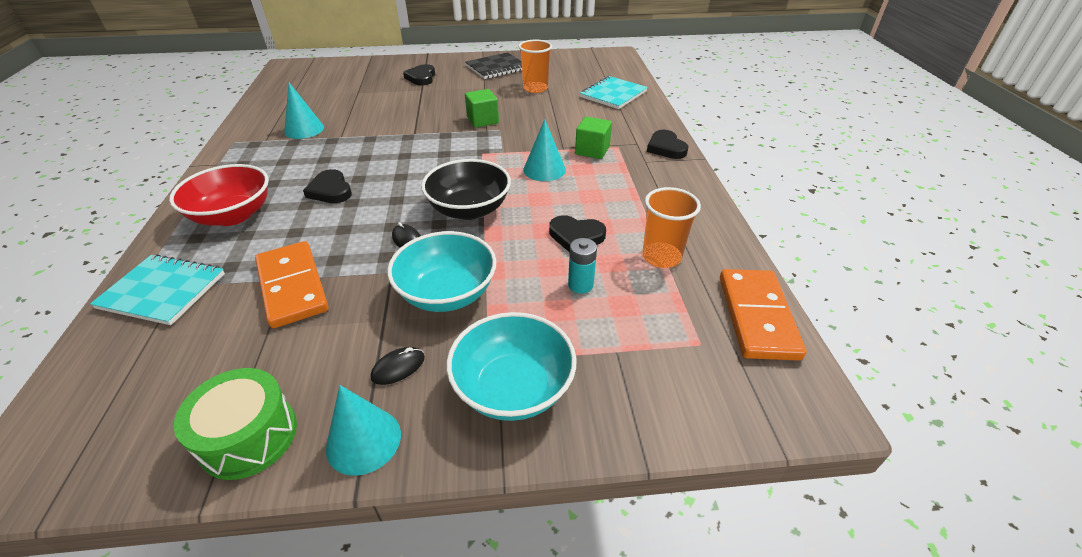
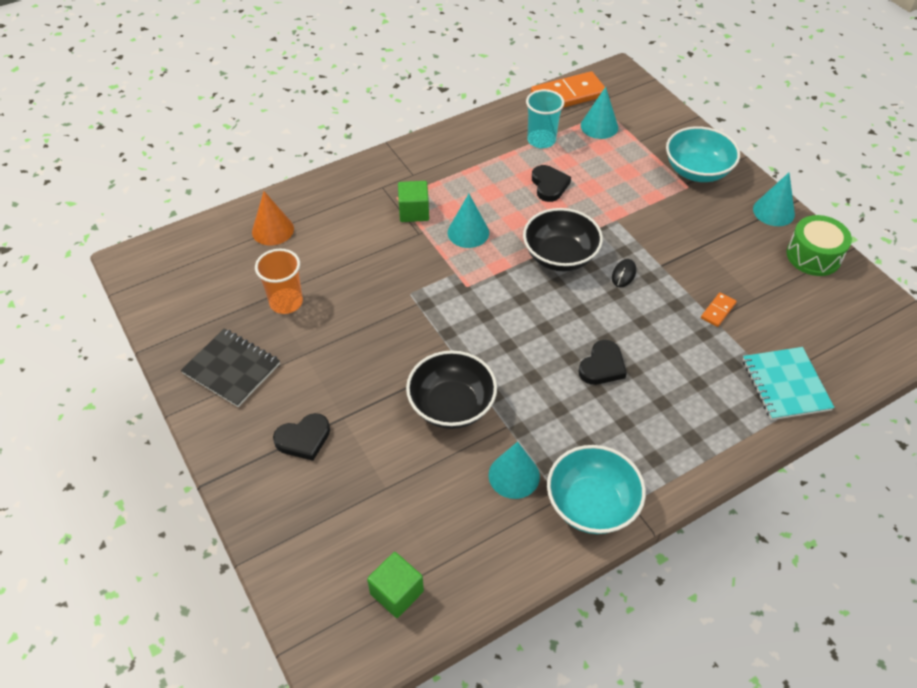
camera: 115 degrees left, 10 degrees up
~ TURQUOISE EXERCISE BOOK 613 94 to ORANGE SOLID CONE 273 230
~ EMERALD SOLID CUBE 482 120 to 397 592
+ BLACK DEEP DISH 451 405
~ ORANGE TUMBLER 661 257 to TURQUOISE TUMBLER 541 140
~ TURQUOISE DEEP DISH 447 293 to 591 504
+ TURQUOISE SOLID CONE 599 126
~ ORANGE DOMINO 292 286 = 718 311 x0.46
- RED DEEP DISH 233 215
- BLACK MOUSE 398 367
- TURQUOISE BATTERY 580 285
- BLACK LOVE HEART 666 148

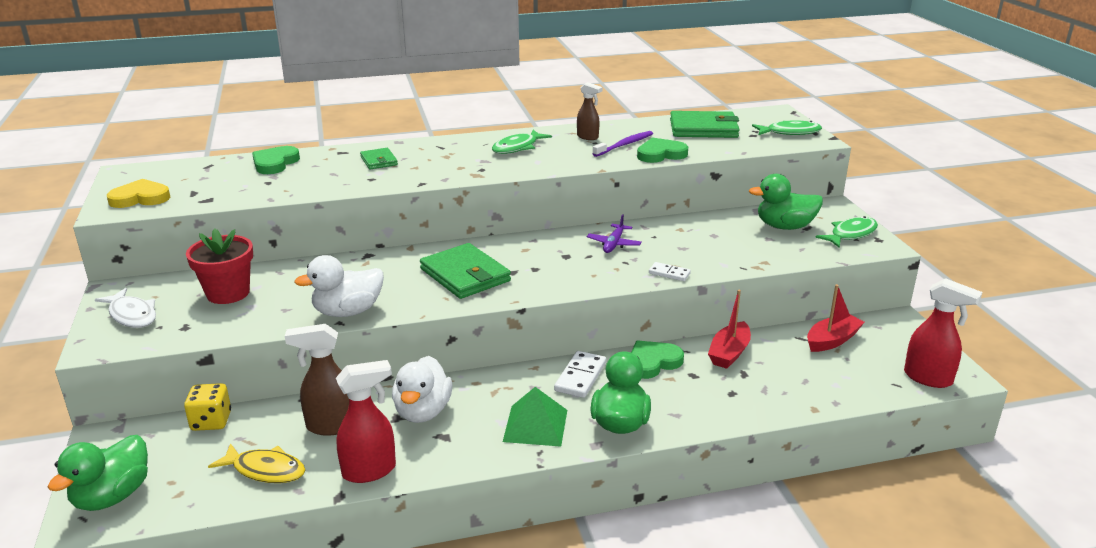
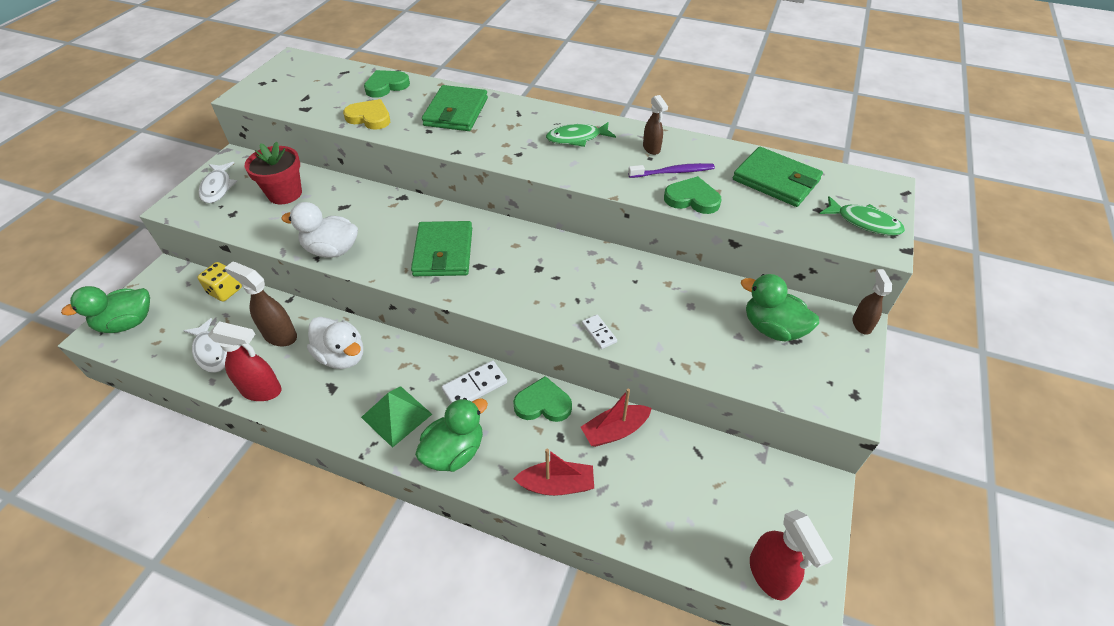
camera: 35 degrees right, 20 degrees up
~ YELLOW TOY FISH 265 470 to SNOW-WHITE TOY FISH 212 351
~ SNOW-WHITE TOY DUCK 423 412 = 342 356 90 degrees counterclockwise
~ YELLOW LOVE HEART 140 198 to 369 117
~ EMERALD WALLET 379 161 = 456 112 x1.86
~ RED TOY BOAT 832 340 to 557 485
+ BROWN SPRAYER 861 324
- VIOLET TOY PLANE 614 244
- EMERALD TOY FISH 851 234

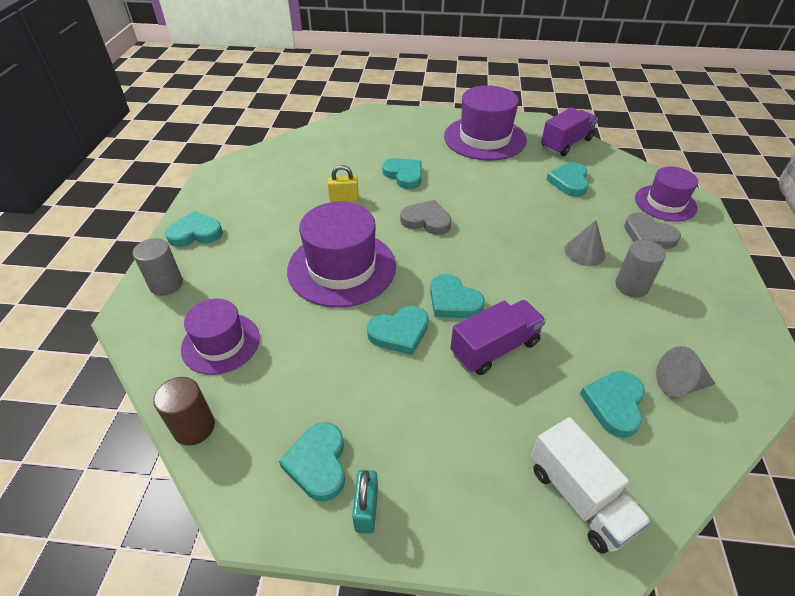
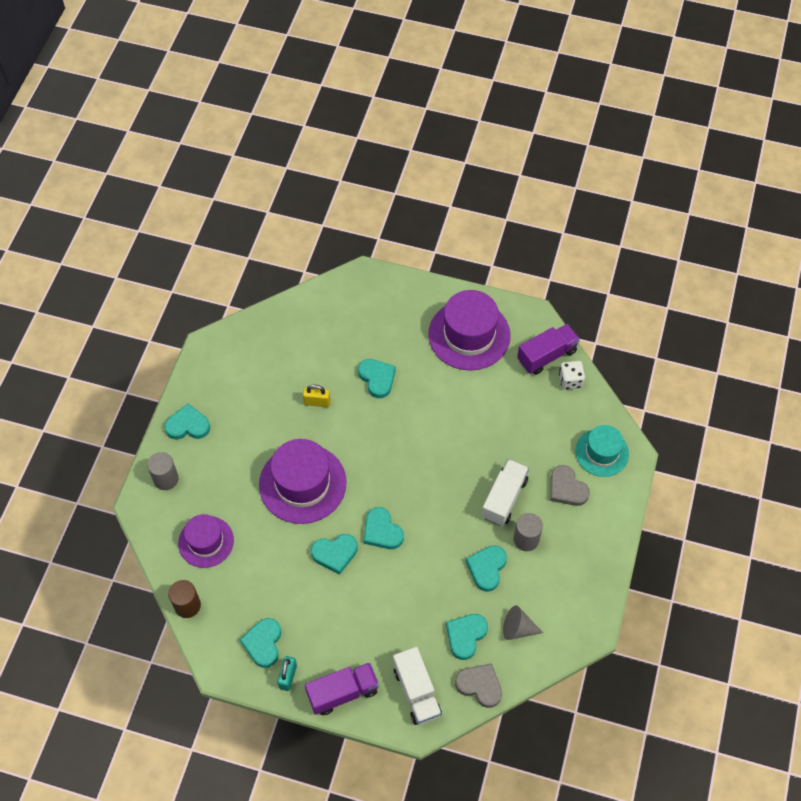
camera: 10 degrees right, 15 degrees up
~ VIOLET TRUCK 495 348 to 343 692
~ ASH-GREY LOVE HEART 426 221 to 480 685
~ TURQUOISE LOVE HEART 569 182 to 487 568
~ ASH-GREY SOLID CONE 584 252 to SNOW-WHITE TRUCK 504 498
+ SNOW-WHITE DIE 570 380
~ VIOLET HAT 665 203 to TURQUOISE HAT 602 452

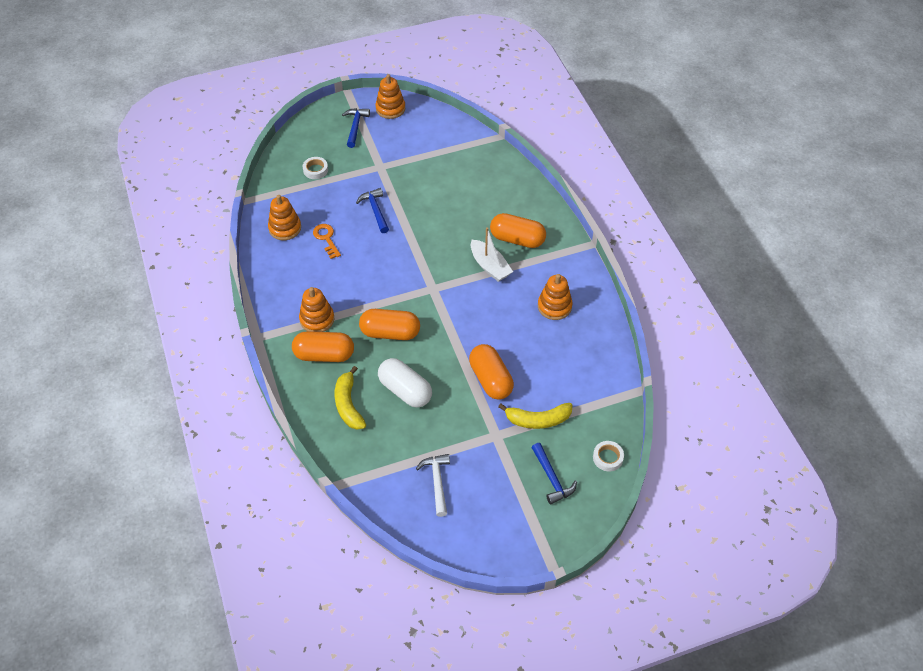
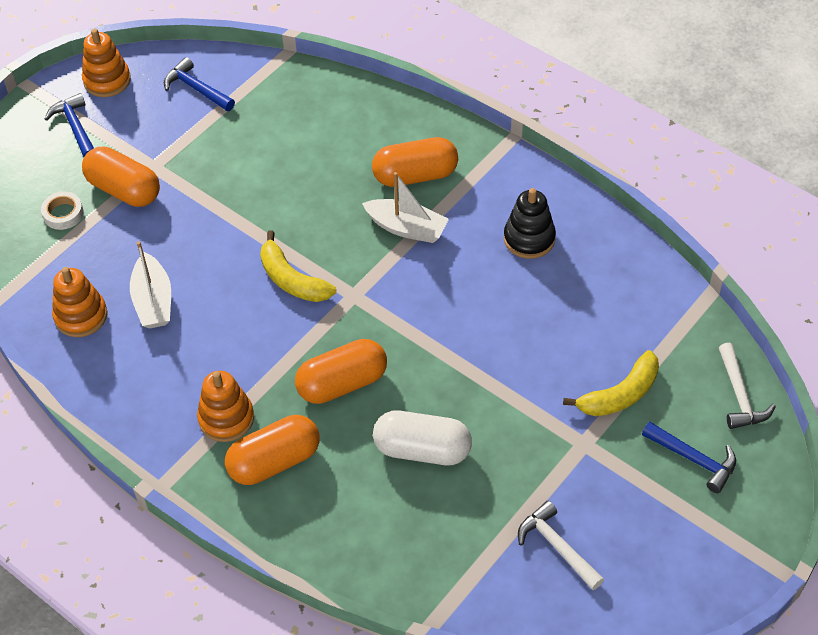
camera: 30 degrees left, 0 degrees up
~ ORANGE PILL 490 379 to 124 190
~ ORANGE DOOR KEY 326 239 to SNOW-WHITE TOY BOAT 153 301
~ ROYAL BLUE CARPENTER'S HAMMER 375 210 to 197 89
~ YELLOW TOY BANANA 348 404 to 292 279
~ ORANGE RING STACKER 554 306 to BLACK RING STACKER 529 239
~ SNOW-WHITE ROLL OF TAPE 607 458 to SNOW-WHITE CARPENTER'S HAMMER 739 395

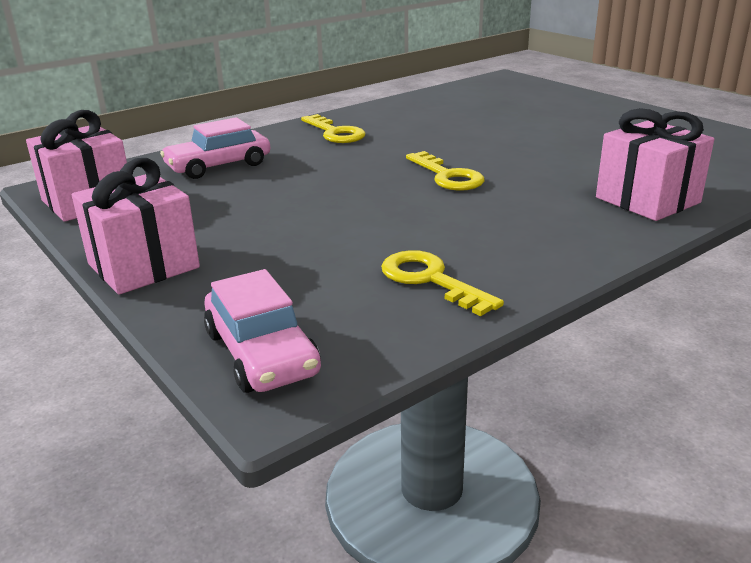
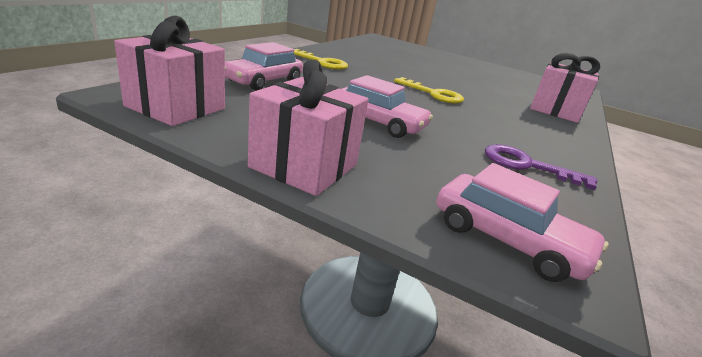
camera: 30 degrees left, 0 degrees up
+ ROSY TOY CAR 377 122
~ YELLOW DOOR KEY 430 280 to VIOLET DOOR KEY 527 165

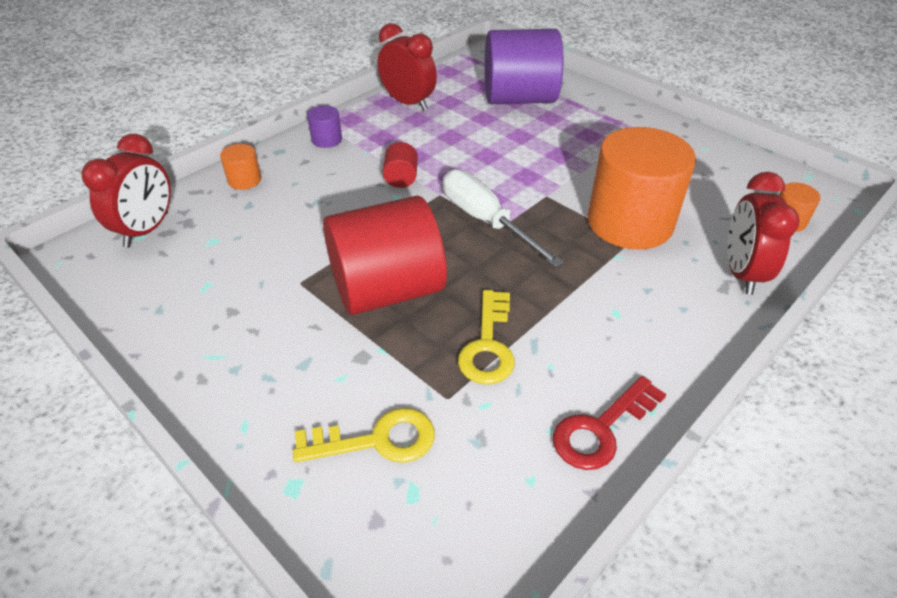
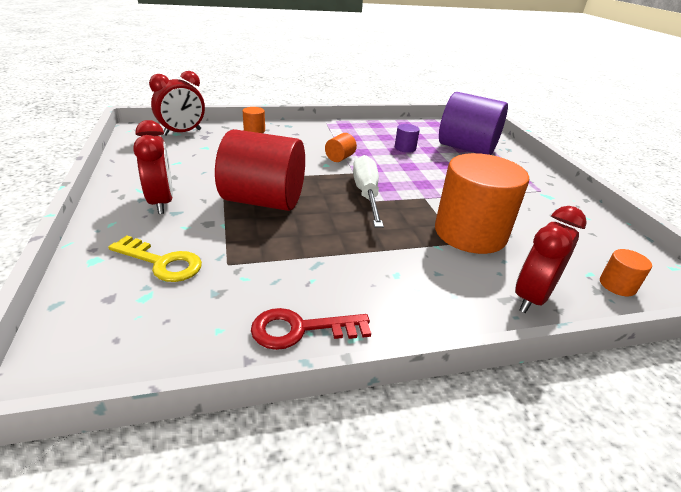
camera: 30 degrees right, 10 degrees down
~ RED ALARM CLOCK 408 103 to 161 202
~ RED CYLINDER SHAPE 401 178 to ORANGE CYLINDER SHAPE 340 158
~ VIOLET CYLINDER SHAPE 327 139 to 405 148
- YELLOW DOOR KEY 488 345

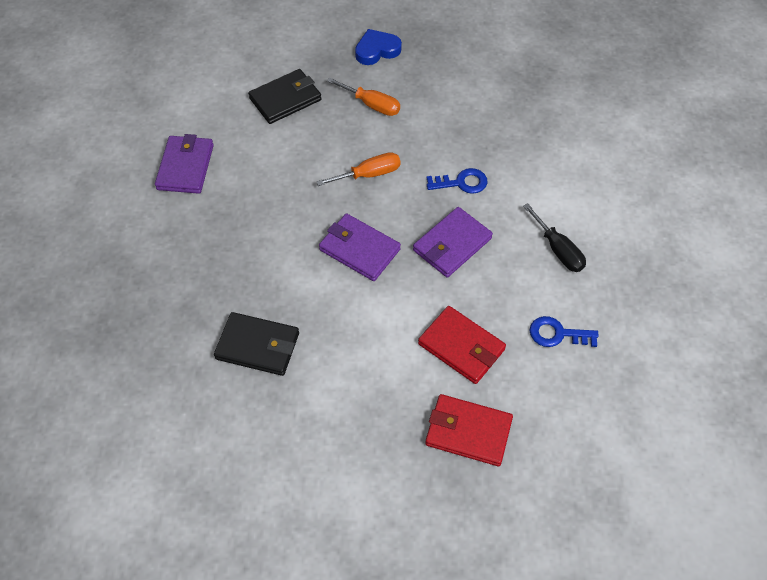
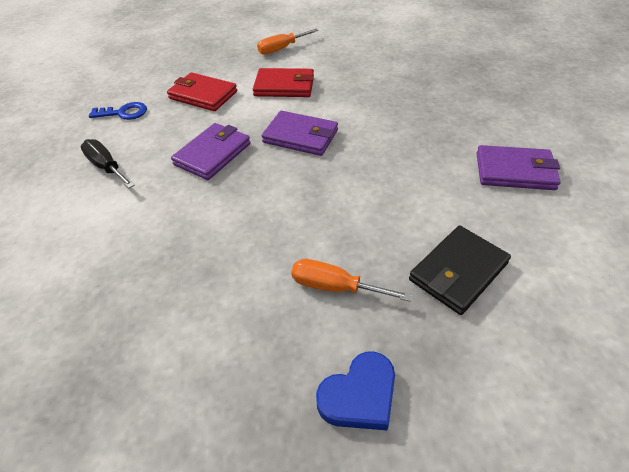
camera: 170 degrees right, 10 degrees down
~ RED WALLET 468 432 to 284 86
~ ORANGE SCREWDRIVER 369 174 to 281 49
~ VIOLET WALLET 185 167 = 514 171 75 degrees counterclockwise
- BLACK WALLET 258 346
- ROYAL BLUE DOOR KEY 462 183

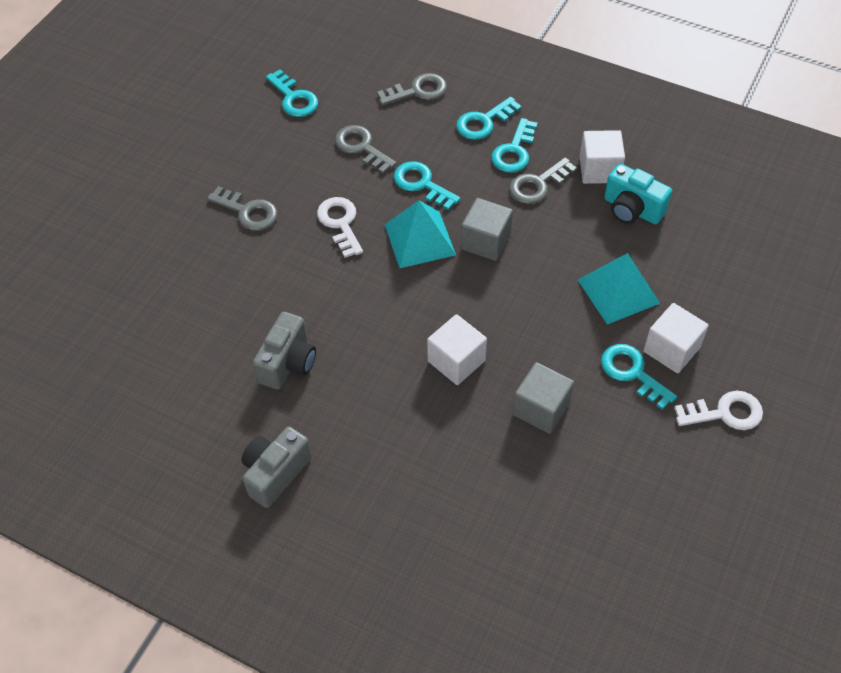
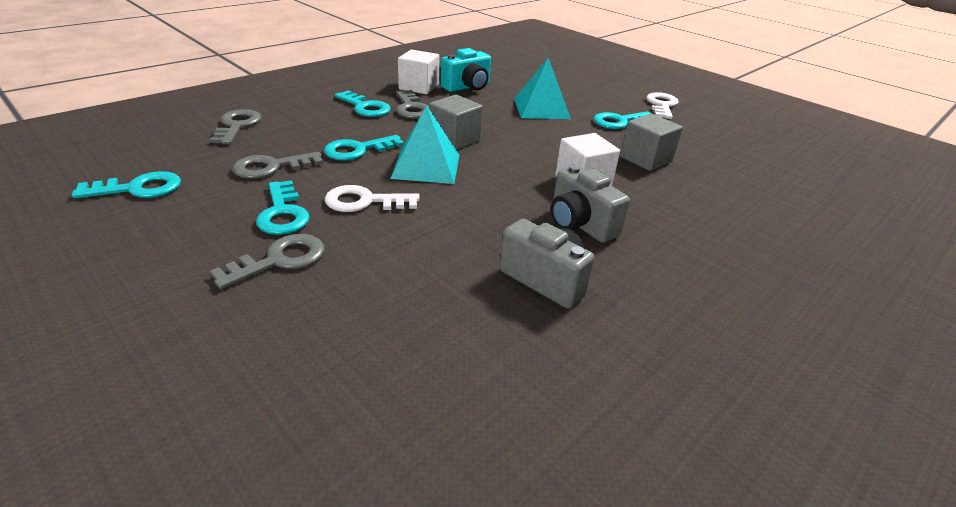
camera: 75 degrees left, 20 degrees down
~ TURQUOISE DOOR KEY 483 122 to 283 213
~ ASH-GREY COMPACT CAMERA 275 473 to 580 224
- SNOW-WHITE SOLID CUBE 671 349

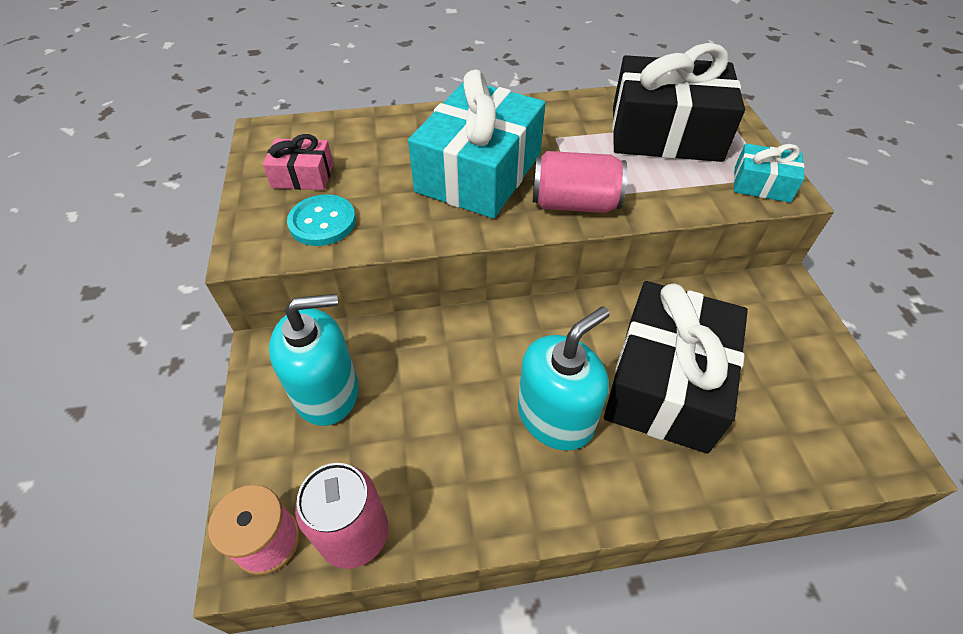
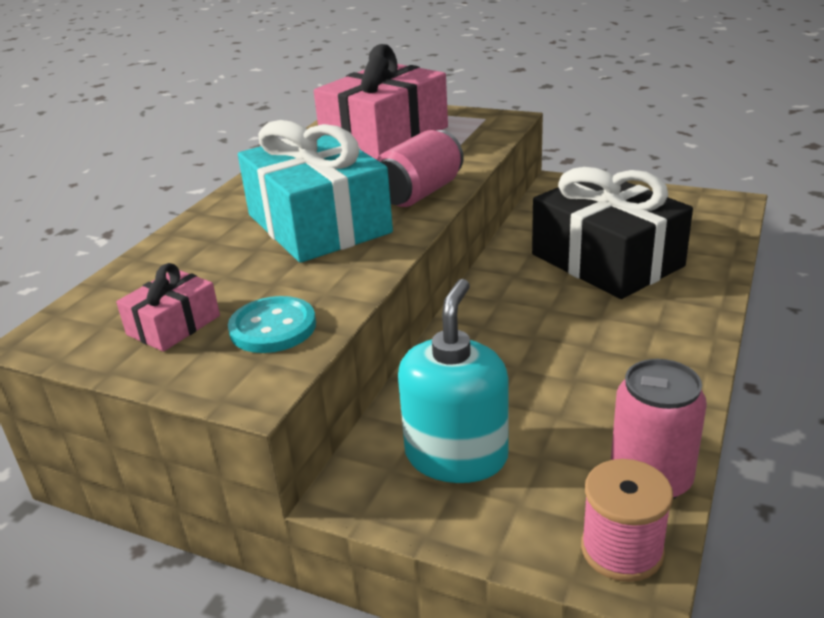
camera: 55 degrees left, 20 degrees down
~ BLACK PRESENT 665 133 to ROSY PRESENT 384 136
- TURQUOISE SOAP DISPENSER 555 417
- TURQUOISE PRESENT 761 184

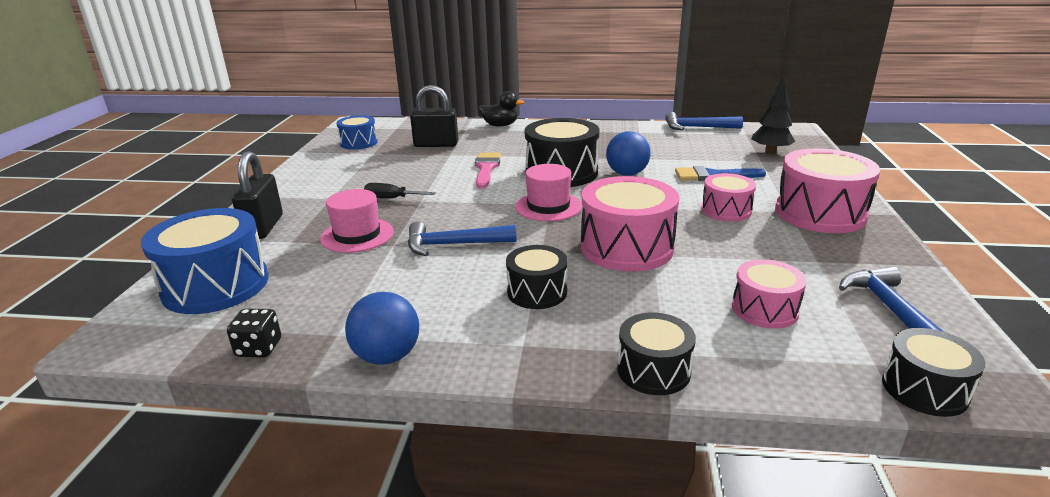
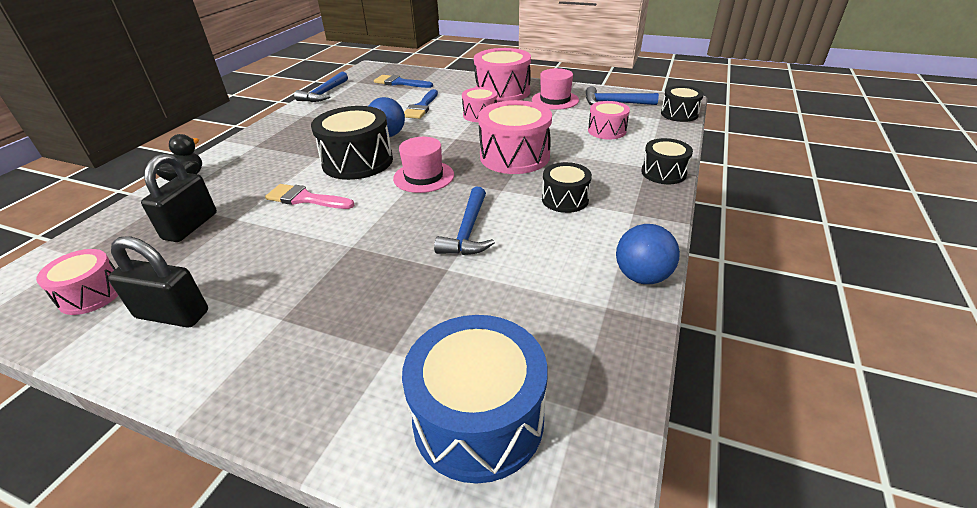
camera: 75 degrees left, 10 degrees up
~ ROYAL BLUE DRUM 359 143 to ROSY DRUM 92 294
~ BLACK LOCK 263 227 to 172 314
~ BLACK FIR TREE 770 152 to ROYAL BLUE BRUSH 400 83
~ ROSY HAT 357 235 to 555 100
- BLACK DIE 259 348
- BLACK SCREWDRIVER 391 198

